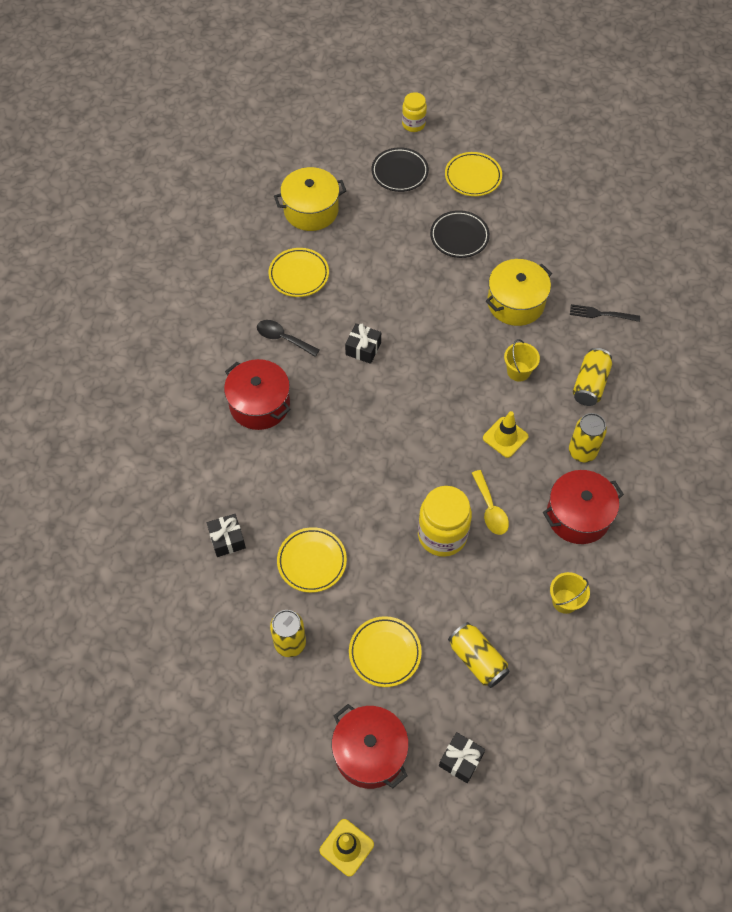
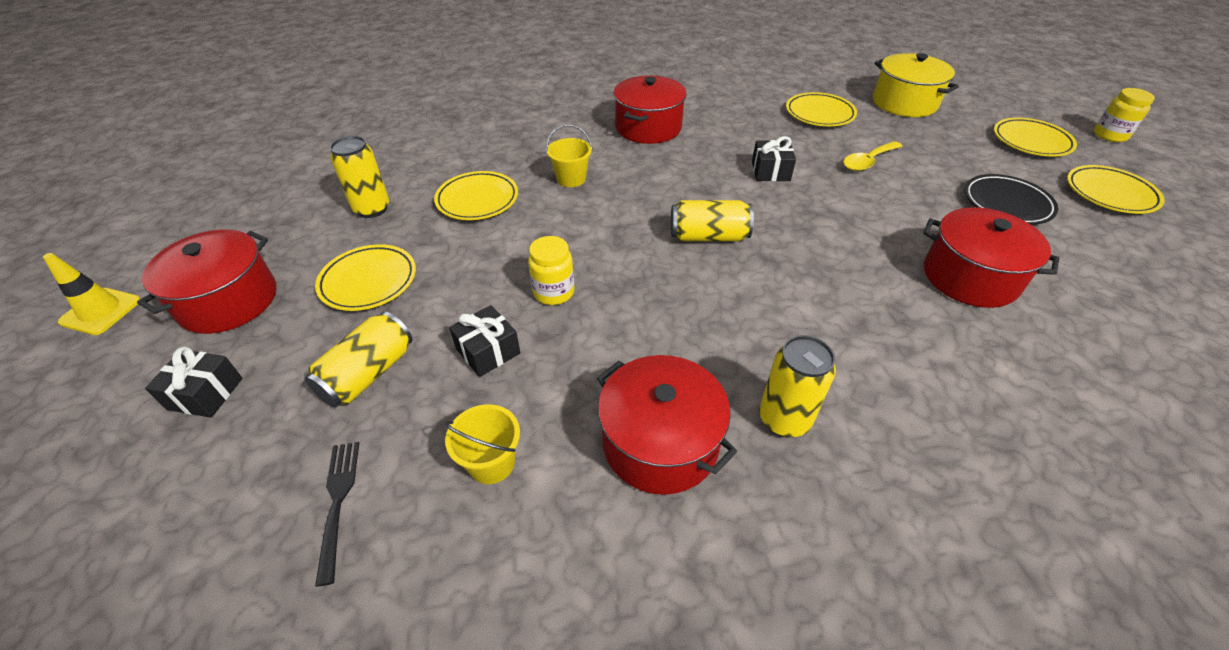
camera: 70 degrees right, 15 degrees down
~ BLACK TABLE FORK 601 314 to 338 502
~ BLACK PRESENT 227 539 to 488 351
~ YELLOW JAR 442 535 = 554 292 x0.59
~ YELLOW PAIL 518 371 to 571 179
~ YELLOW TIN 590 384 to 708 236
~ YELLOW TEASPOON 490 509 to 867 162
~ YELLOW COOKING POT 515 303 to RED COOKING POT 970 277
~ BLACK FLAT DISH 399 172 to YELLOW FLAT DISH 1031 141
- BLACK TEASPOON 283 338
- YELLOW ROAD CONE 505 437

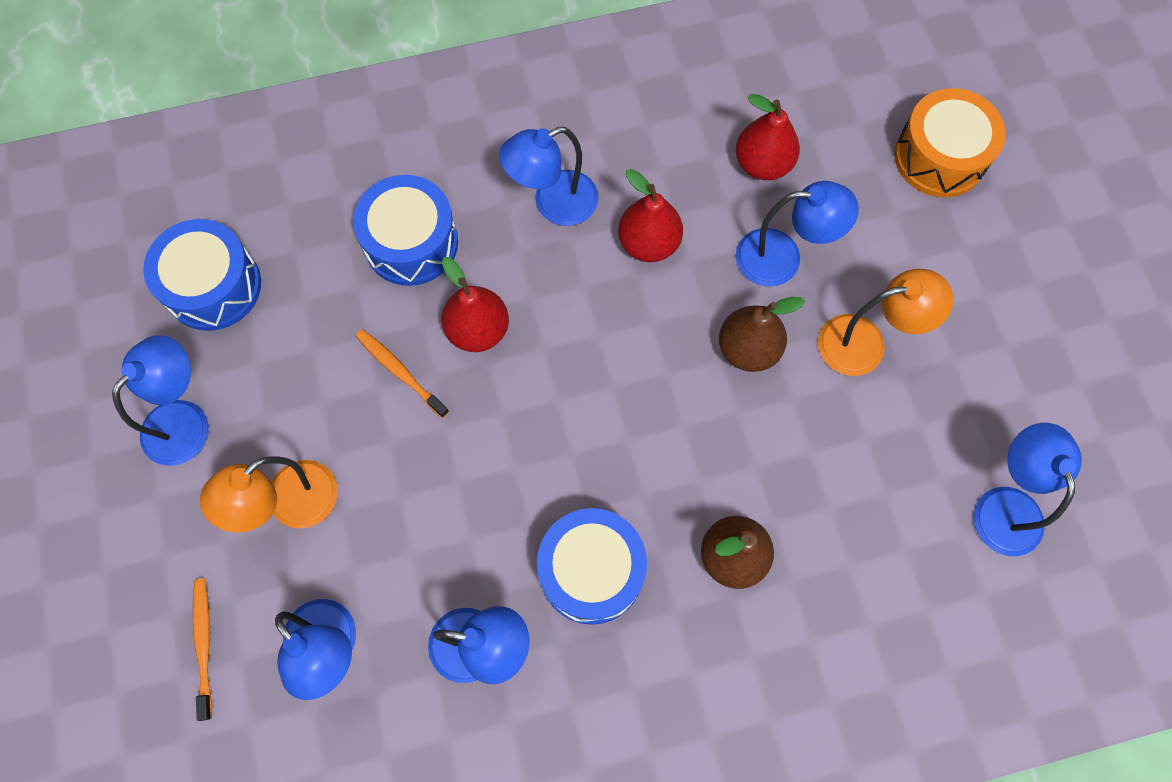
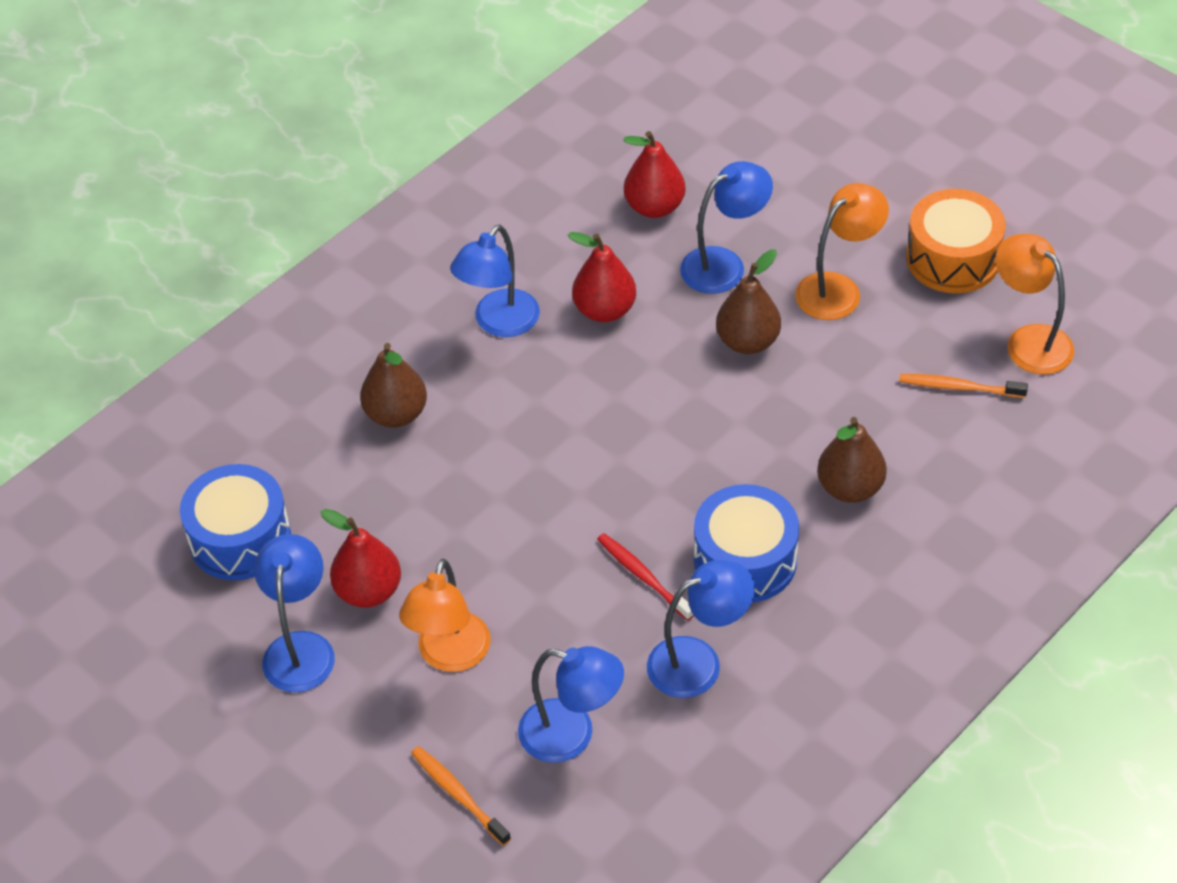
camera: 30 degrees left, 20 degrees down
~ RED PEAR 478 330 to 368 591
~ ROYAL BLUE DRUM 411 243 to BROWN PEAR 396 414
+ RED TOOTHBRUSH 643 576
~ ORANGE TOOTHBRUSH 400 372 to 959 387
~ ORANGE DRUM 939 157 to 952 258
~ ROYAL BLUE READING LAMP 1004 505 to ORANGE READING LAMP 1029 341

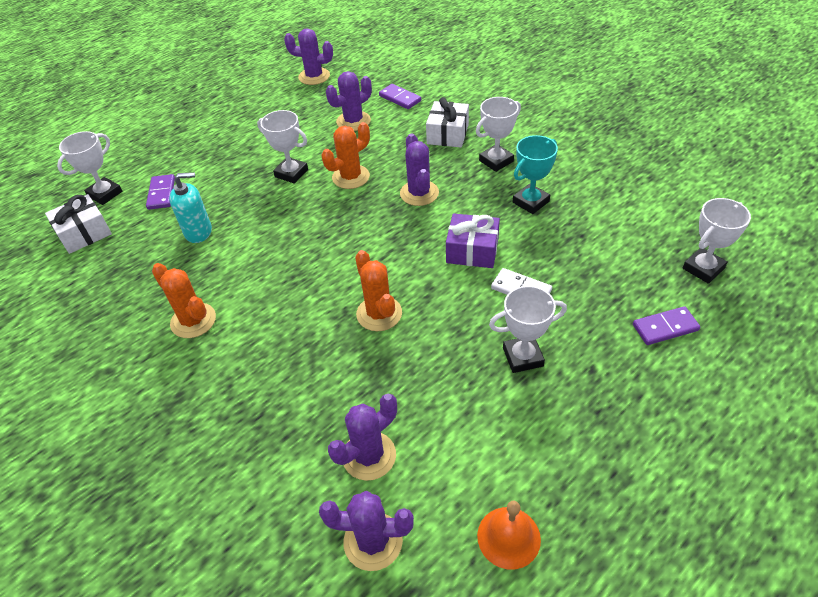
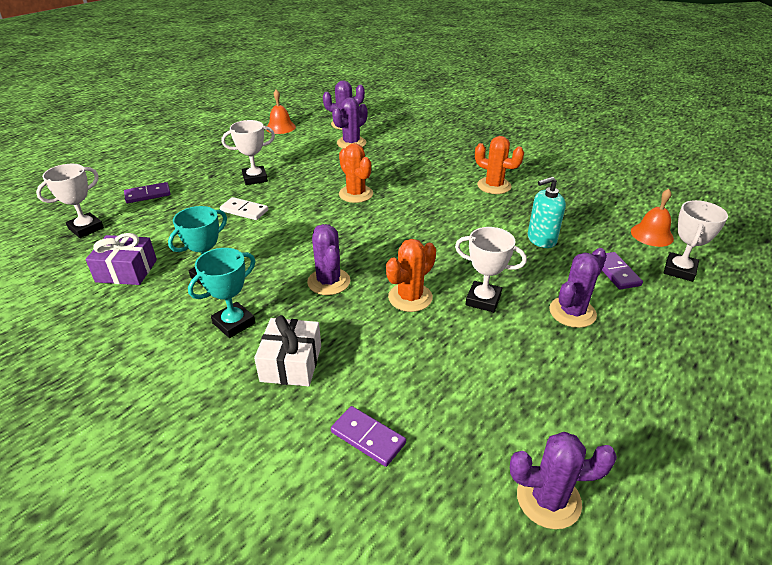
camera: 170 degrees right, 10 degrees down
~ VIOLET PRESENT 472 251 to 126 271
~ SNOW-WHITE TROPHY 496 161 to TURQUOISE TROPHY 234 323
~ VIOLET SAGUARO CACTUS 353 121 to 572 312
~ SNOW-WHITE PRESENT 84 233 to ORANGE HAND BELL 652 234

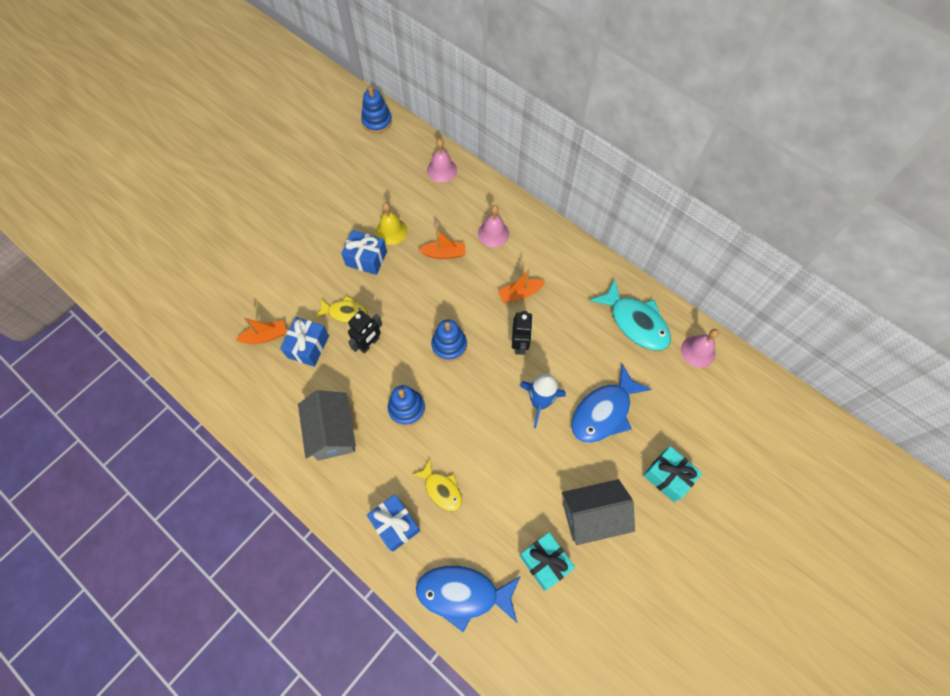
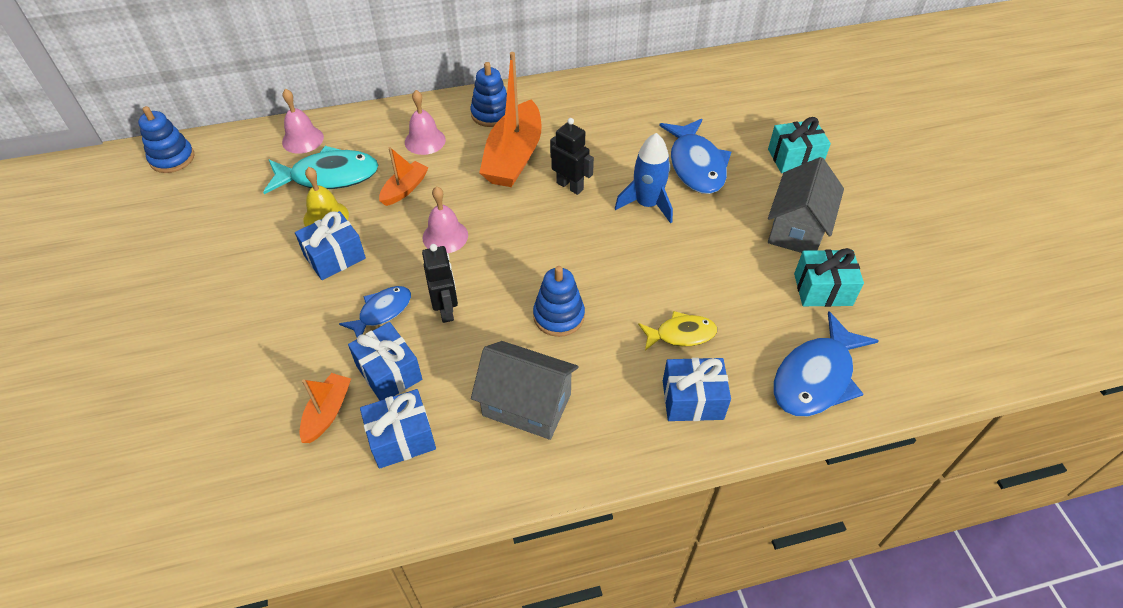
camera: 55 degrees left, 15 degrees down
~ TURQUOISE TOY FISH 635 322 to 329 176
~ YELLOW TOY FISH 345 312 to ROYAL BLUE TOY FISH 382 312
+ ROYAL BLUE PRESENT 401 438
~ ROSY HAND BELL 698 351 to 445 236
~ ROYAL BLUE RING STACKER 449 345 to 491 114
~ ORANGE TOY BOAT 520 293 = 514 157 x1.96

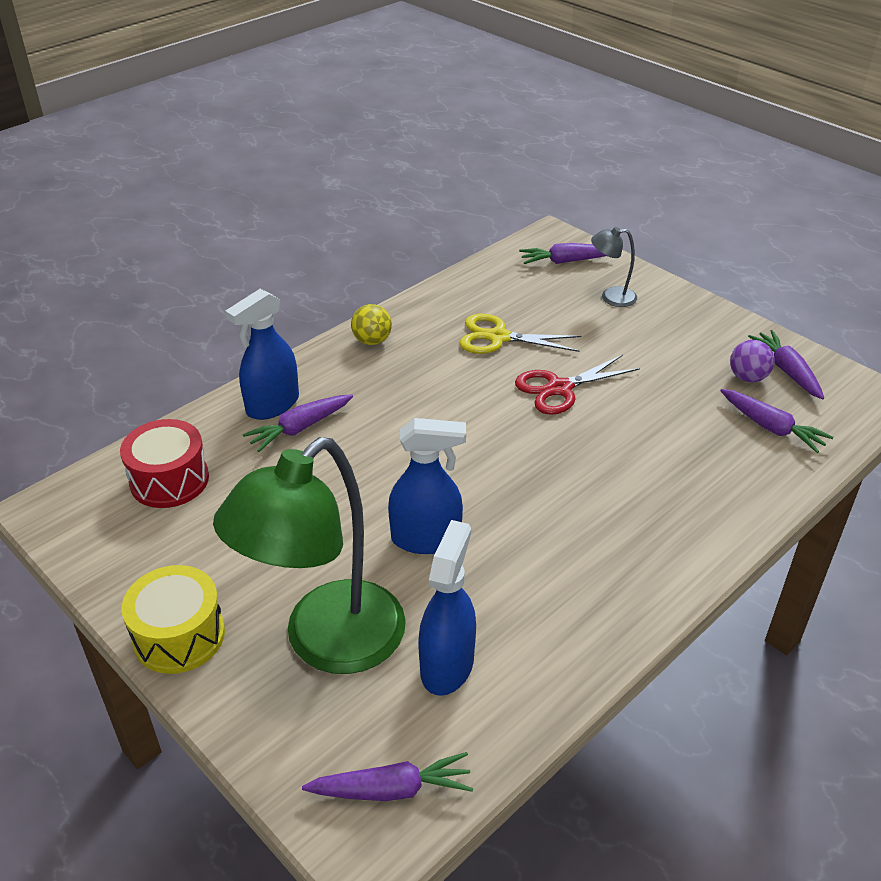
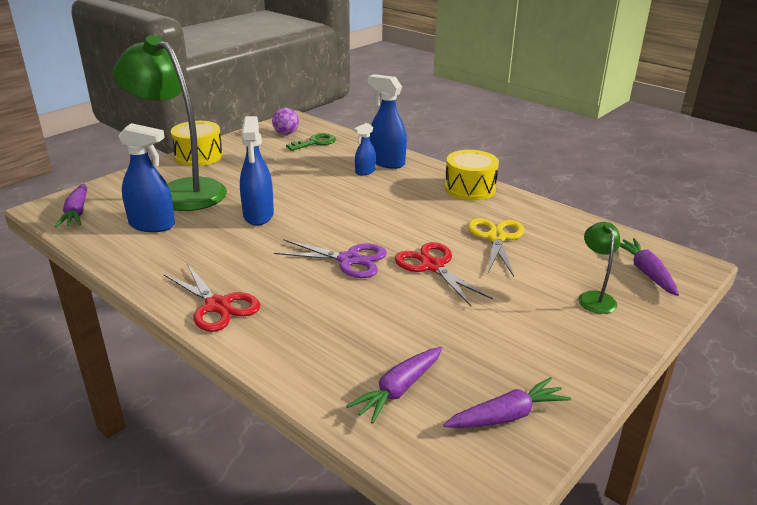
camera: 85 degrees right, 10 degrees down
+ RED SCISSORS 217 305
~ VIOLET PLAY BALL 747 377 to 286 133
+ VIOLET SCISSORS 349 260
~ RED DRUM 169 480 to EMERALD DOOR KEY 315 143
~ VIOLET CARROT 300 428 to ROYAL BLUE SPRAYER 365 172
~ YELLOW PLAY BALL 372 341 to YELLOW DRUM 470 188
~ ASH-GREY READING LAMP 611 297 to EMERALD READING LAMP 594 297

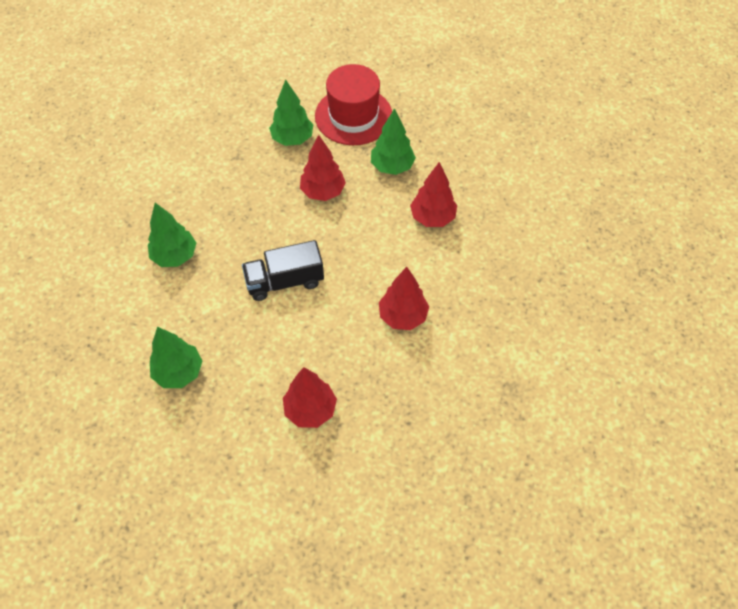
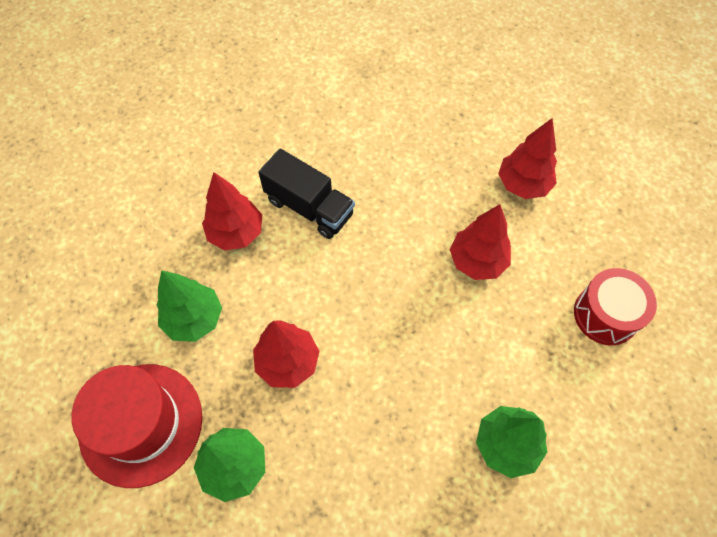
camera: 130 degrees left, 5 degrees up
~ BLACK TRUCK 285 281 to 309 207
~ RED FIR TREE 402 316 to 477 261
~ EMERALD FIR TREE 179 372 to RED DRUM 605 315

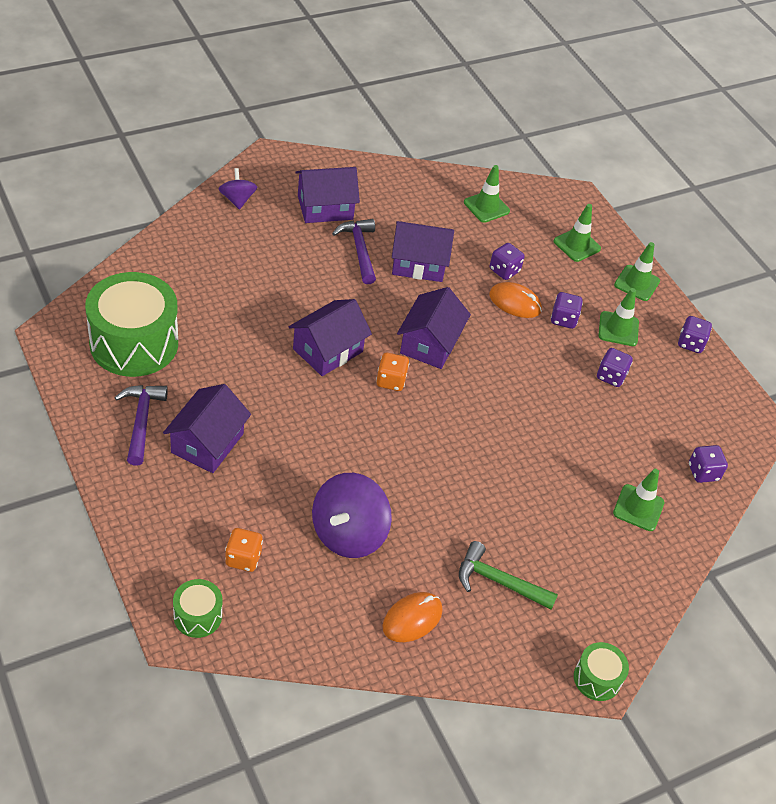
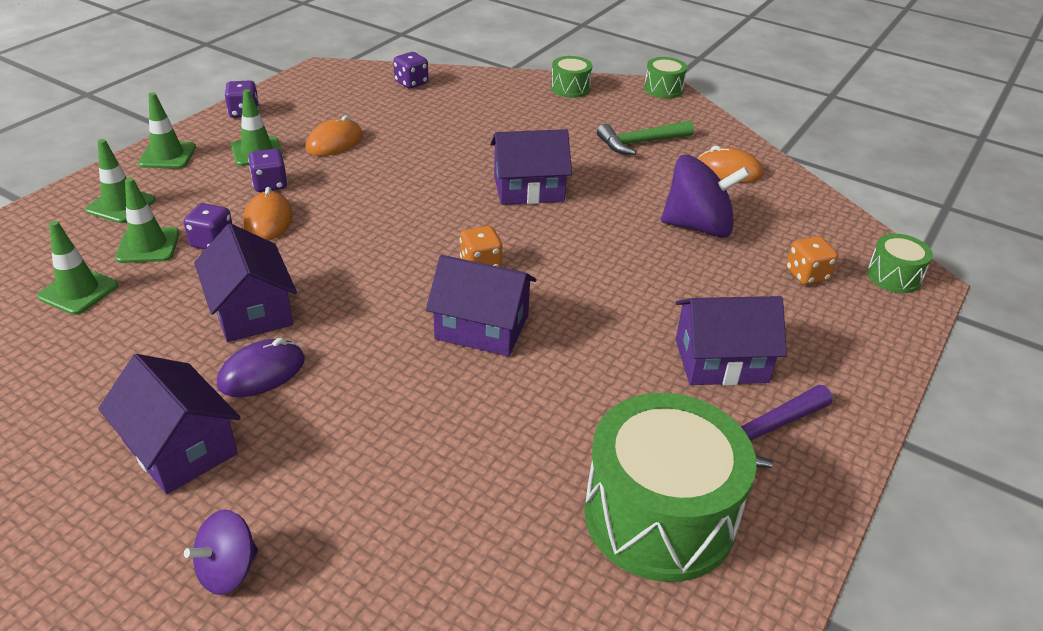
camera: 115 degrees left, 10 degrees down
~ EMERALD ROAD CONE 638 508 to 148 246
~ VIOLET CARPENTER'S HAMMER 359 250 to VIOLET MOUSE 262 372
~ VIOLET DIE 611 376 to ORANGE MOUSE 334 142
~ VIOLET HOUSE 430 343 to 528 189
+ EMERALD DRUM 570 88
~ EMERALD CARPENTER'S HAMMER 498 581 = 640 143 75 degrees clockwise

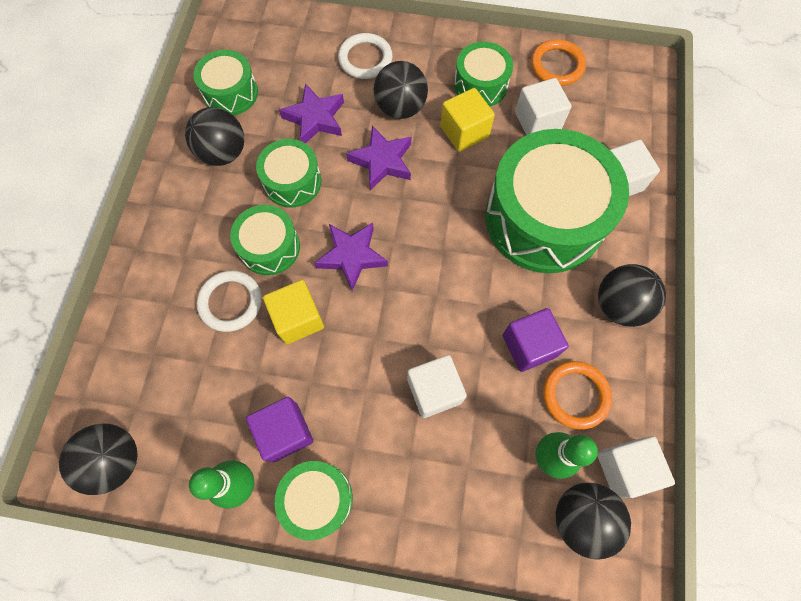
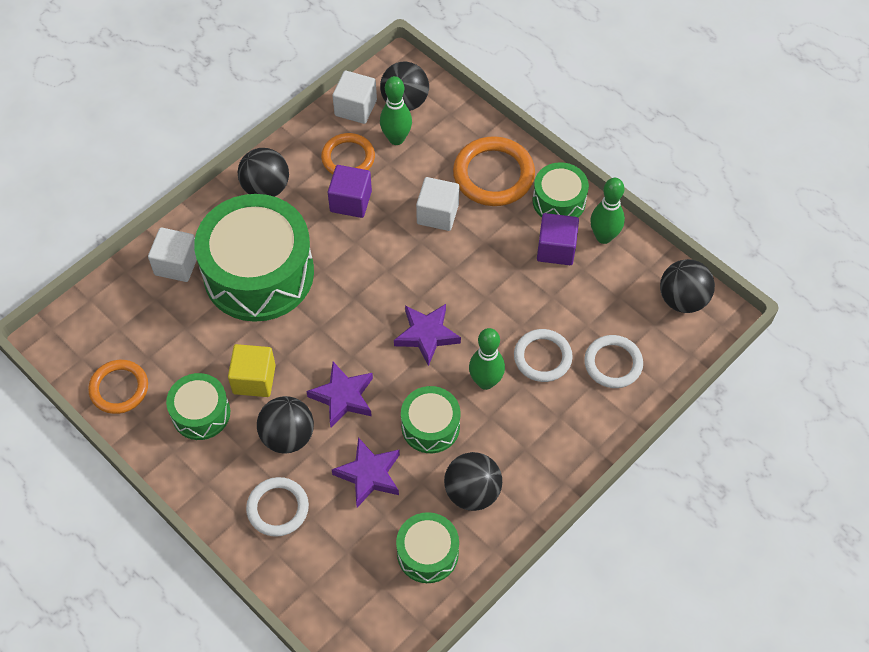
camera: 145 degrees left, 10 degrees down
+ ORANGE RING 493 175
~ EMERALD DRUM 270 247 to EMERALD BOWLING PIN 485 382
+ SNOW-WHITE RING 613 363
- YELLOW SOLID CUBE 298 319
- SNOW-WHITE SOLID CUBE 537 121

